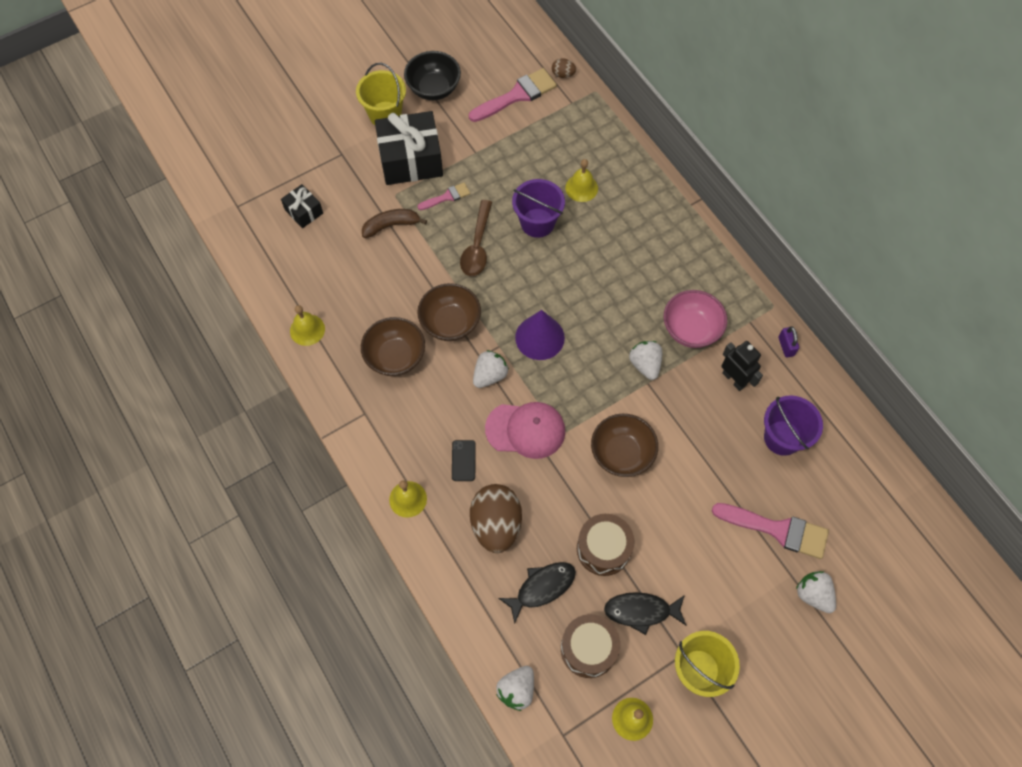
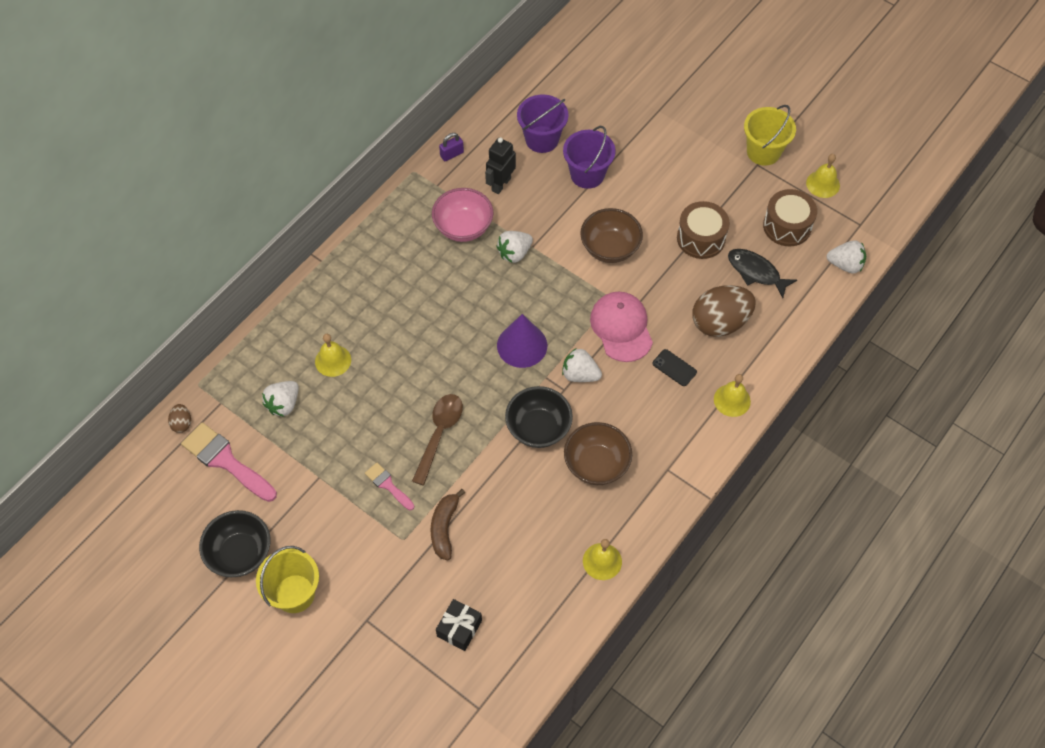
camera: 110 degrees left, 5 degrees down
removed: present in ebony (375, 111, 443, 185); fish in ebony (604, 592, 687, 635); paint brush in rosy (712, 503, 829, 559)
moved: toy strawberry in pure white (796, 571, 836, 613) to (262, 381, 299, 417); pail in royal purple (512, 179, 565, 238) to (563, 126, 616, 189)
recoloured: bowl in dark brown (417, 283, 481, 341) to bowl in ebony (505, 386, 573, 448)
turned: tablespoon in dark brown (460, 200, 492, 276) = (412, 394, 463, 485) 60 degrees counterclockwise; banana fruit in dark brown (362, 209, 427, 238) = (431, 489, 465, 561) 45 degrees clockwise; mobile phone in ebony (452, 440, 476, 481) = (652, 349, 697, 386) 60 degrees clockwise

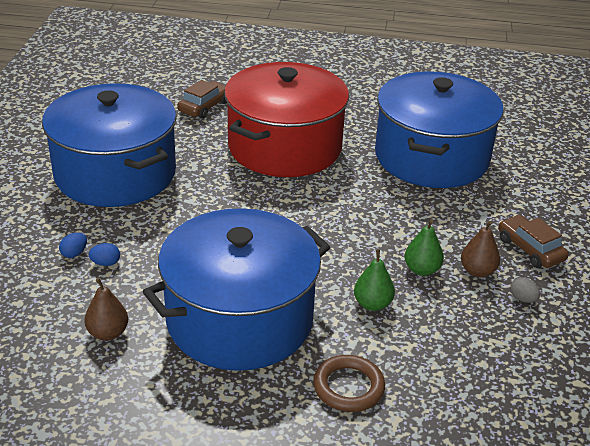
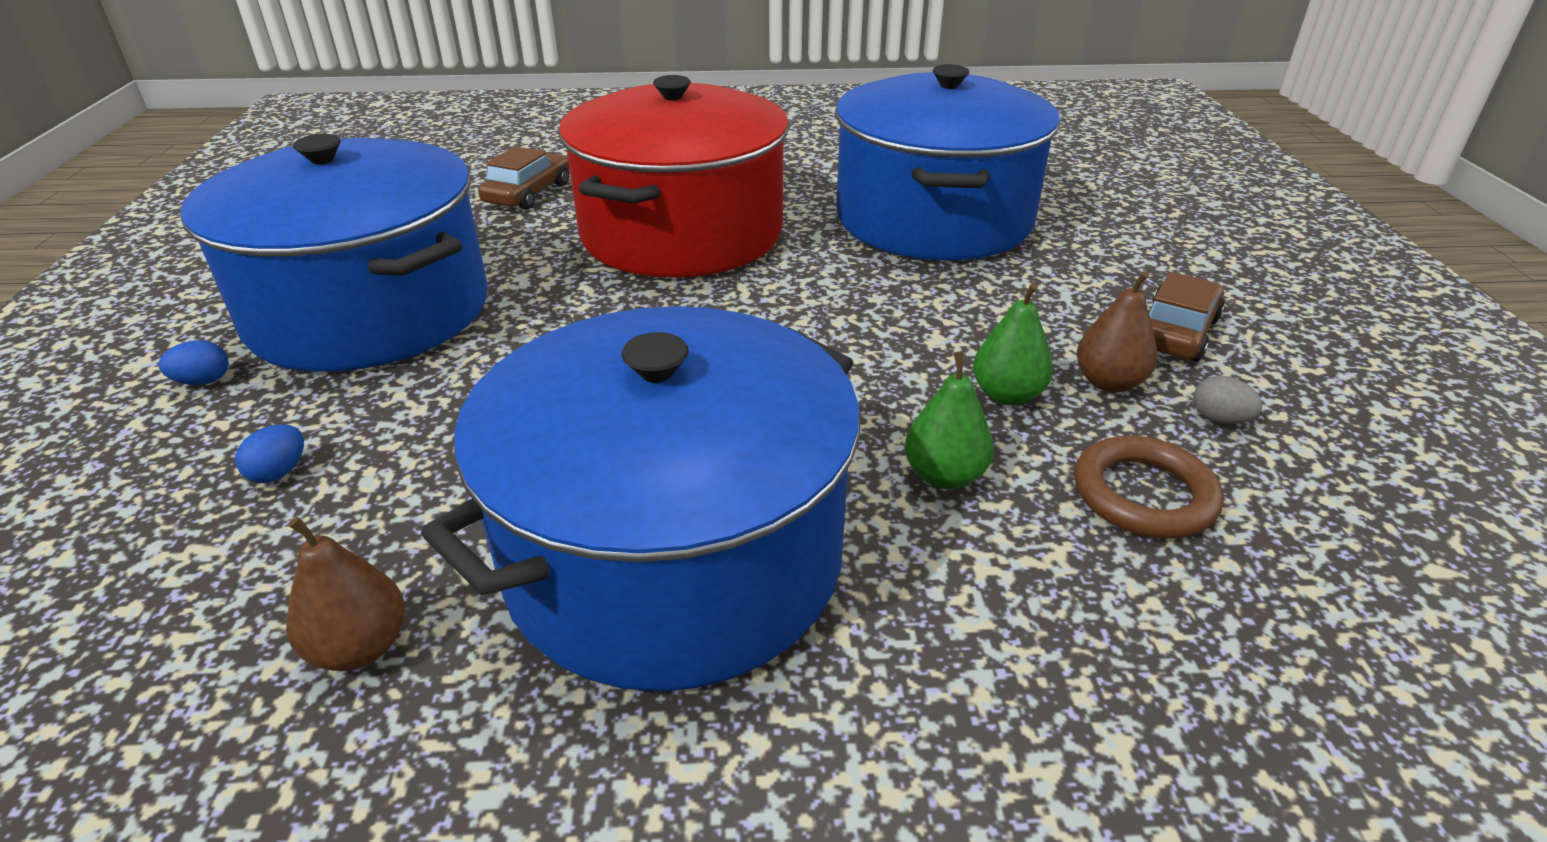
camera: 10 degrees left, 0 degrees up
moved: egg shape in royal blue (88, 243, 120, 266) to (159, 340, 229, 385); hoop in dark brown (313, 355, 385, 412) to (1074, 436, 1224, 538)
turned: automobile in dark brown (498, 215, 569, 268) = (1148, 272, 1225, 361) 75 degrees clockwise

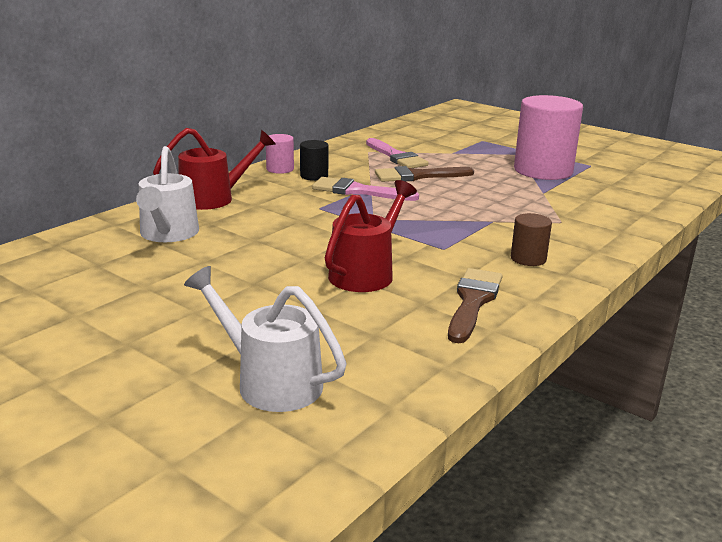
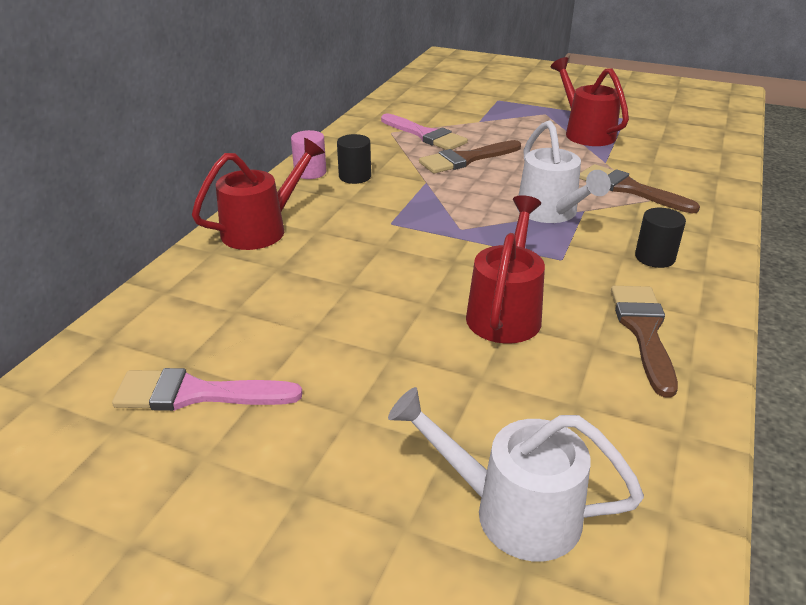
camera: 15 degrees left, 10 degrees up
added: paint brush in dark brown (580, 164, 700, 213)
moved: paint brush in rosy (312, 177, 419, 201) to (112, 368, 302, 411); sprinkling can in pure white (136, 146, 199, 242) to (517, 120, 611, 223)
replaced: solid cylinder in rosy (514, 95, 583, 180) to sprinkling can in scarlet (550, 57, 629, 146)
recoloured: solid cylinder in dark brown (511, 213, 552, 266) to solid cylinder in ebony (635, 208, 686, 268)

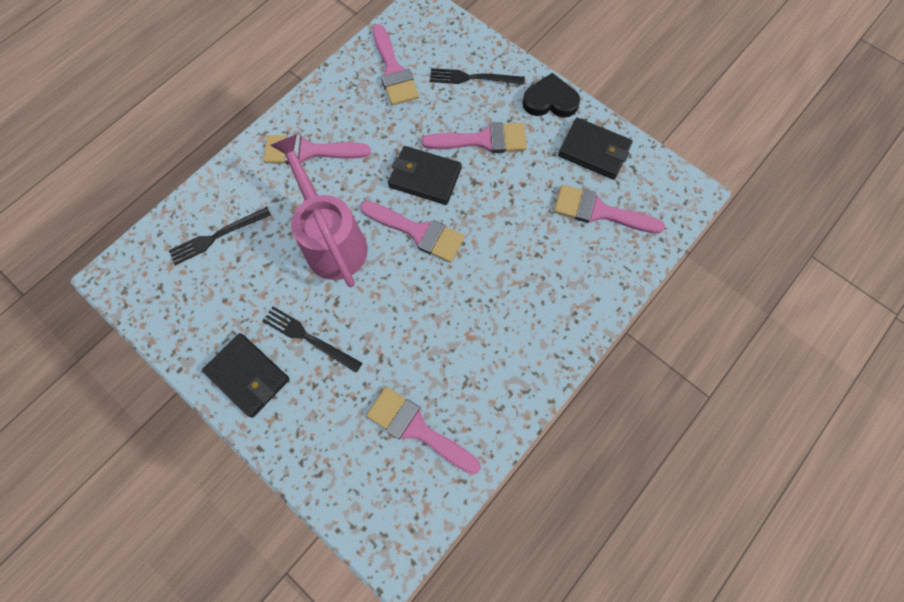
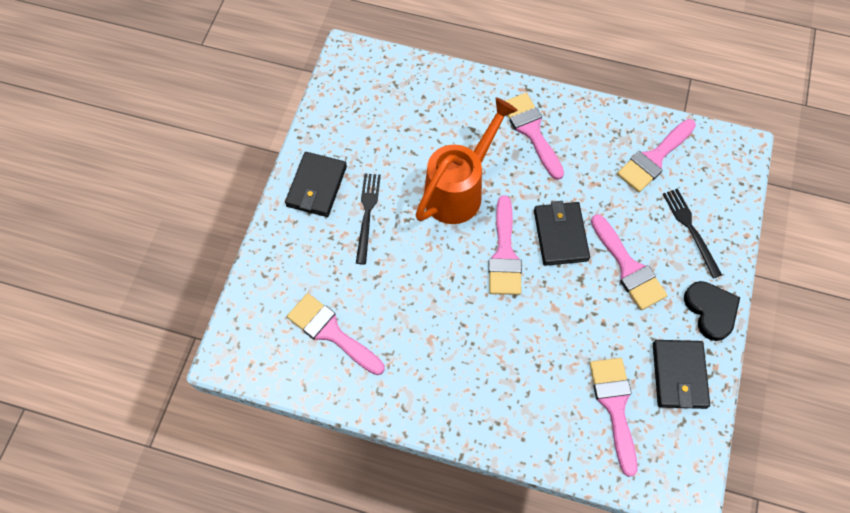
camera: 65 degrees right, 5 degrees down
removed: fork in ebony (169, 207, 271, 265)
recoloured: sprinkling can in rosy (270, 134, 368, 287) to sprinkling can in bright orange (415, 97, 518, 224)
turned: paint brush in rosy (366, 387, 481, 474) = (287, 293, 385, 375) 60 degrees counterclockwise

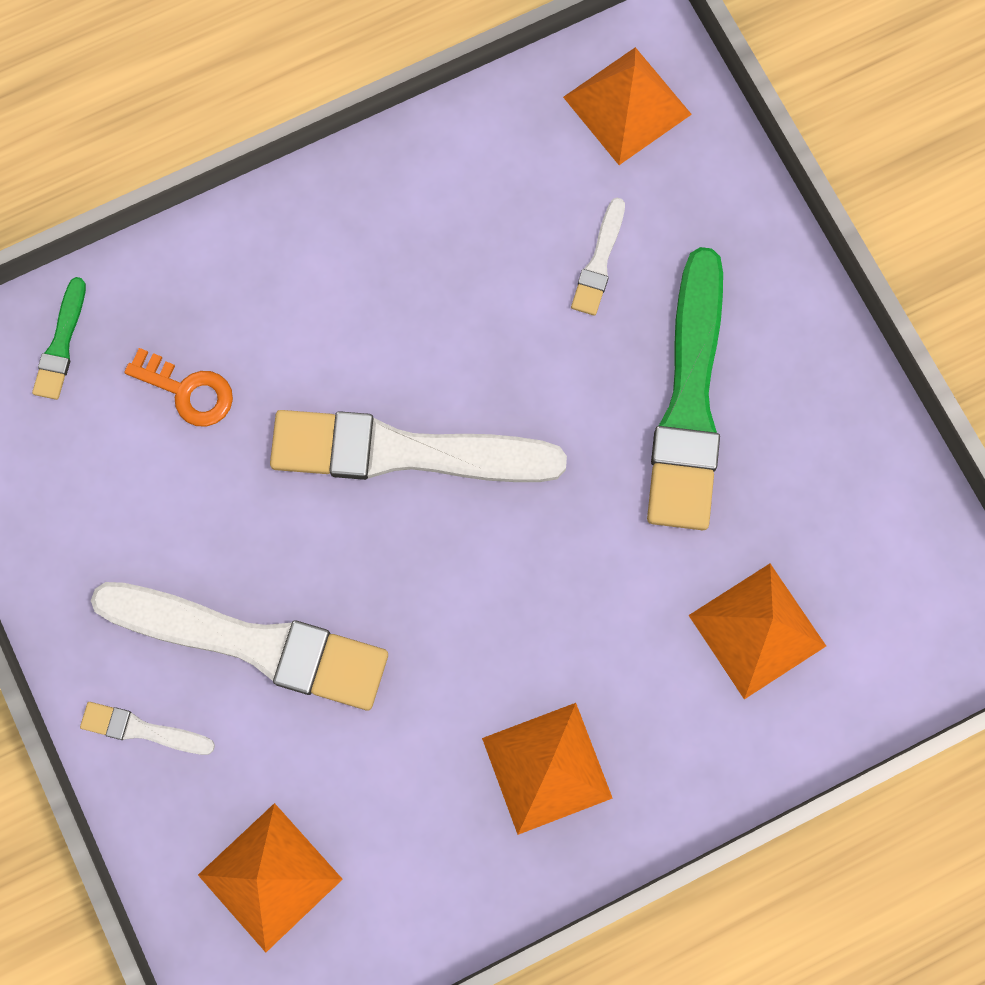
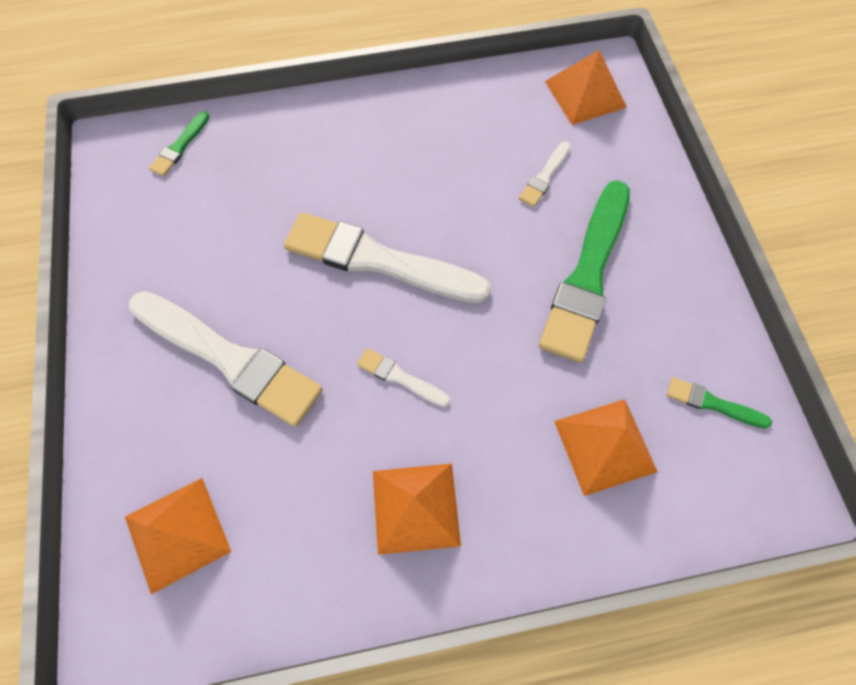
camera: 15 degrees right, 10 degrees down
removed: latchkey in bright orange (124, 348, 233, 427)
added: paint brush in green (667, 377, 772, 429)
moved: paint brush in pure white (80, 702, 215, 755) to (357, 348, 450, 407)

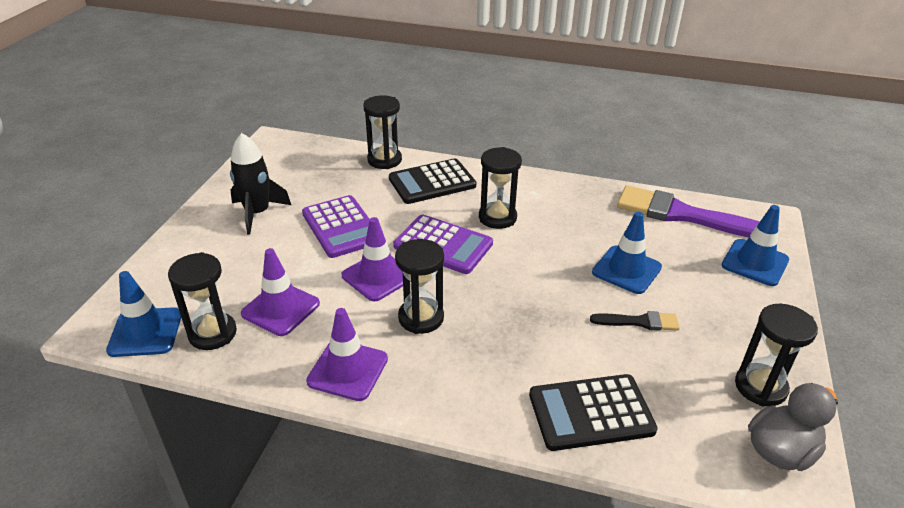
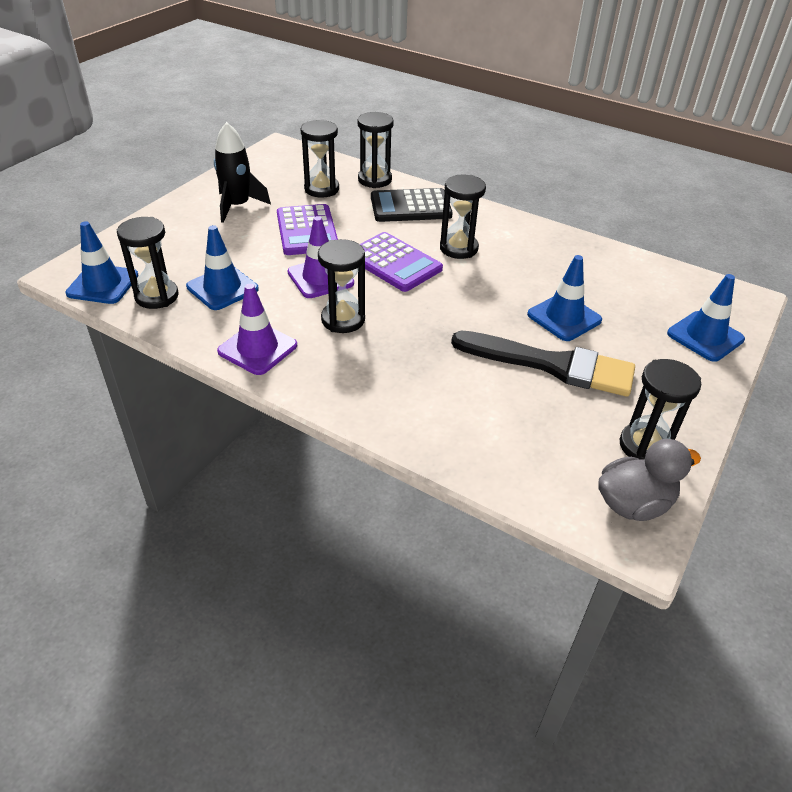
camera: 15 degrees right, 5 degrees up
removed: adding machine in ebony (529, 374, 658, 451); paint brush in royal purple (617, 185, 760, 238)
added: sand timer in ebony (301, 120, 339, 198)
recoloured: road cone in royal purple (241, 248, 320, 336) to road cone in royal blue (186, 225, 259, 310)
resized: paint brush in ebony (590, 311, 680, 331) = (451, 331, 635, 397) x2.07

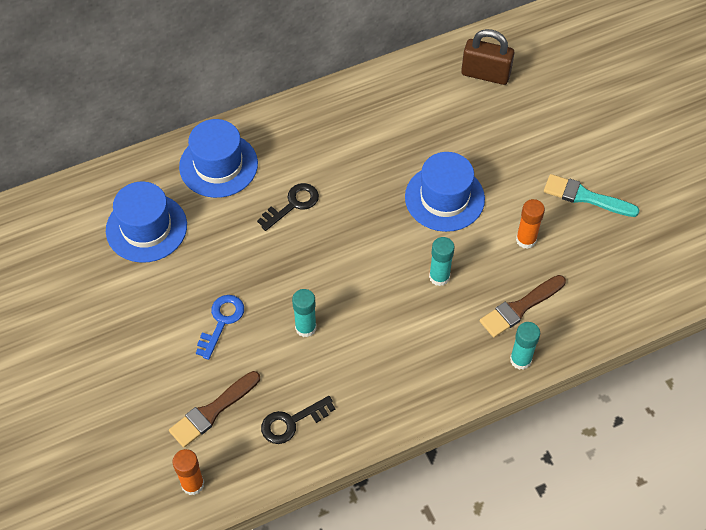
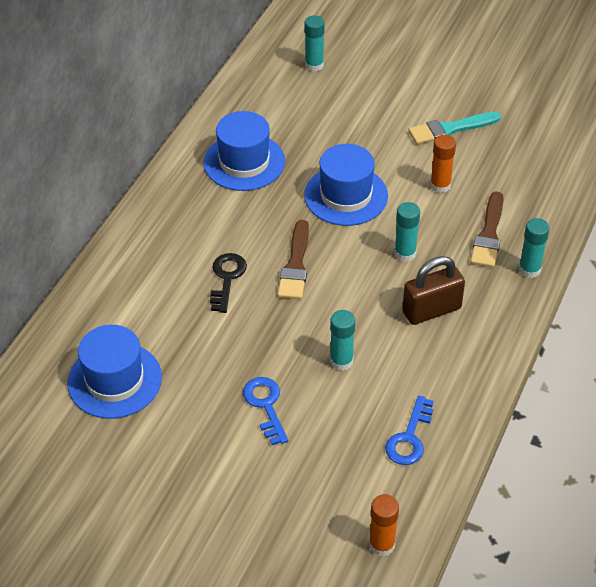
camera: 40 degrees left, 10 degrees down
added: glue in aqua (304, 15, 325, 72)
moved: hat in royal blue (179, 119, 258, 198) to (203, 111, 285, 191); paint brush in dark brown (169, 371, 260, 447) to (278, 220, 309, 299); lock in dark brown (461, 29, 514, 85) to (403, 256, 465, 325)
recoloured: latchkey in ebony (261, 396, 335, 444) to latchkey in royal blue (385, 396, 434, 465)

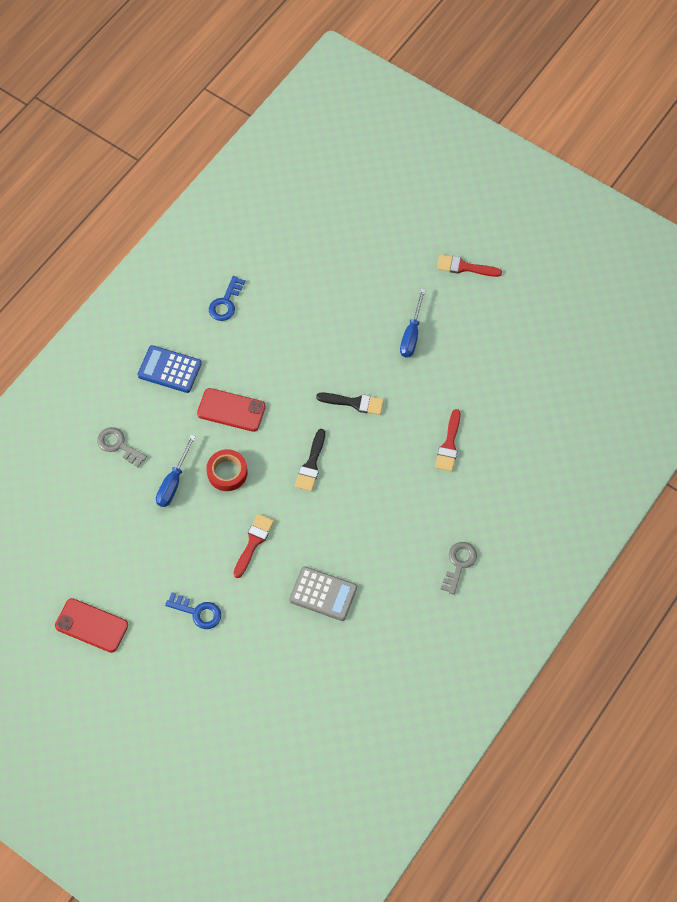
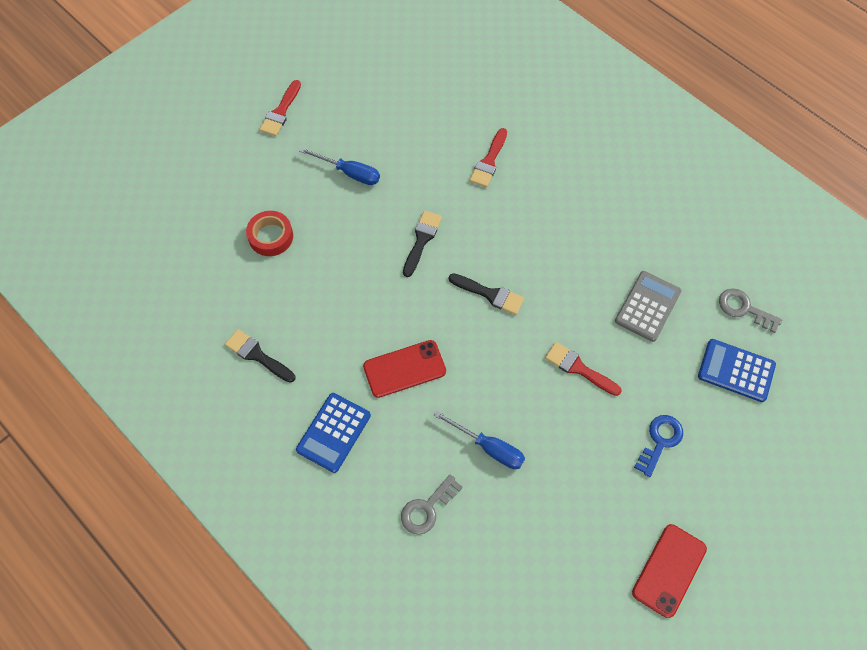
camera: 80 degrees left, 0 degrees up
added: adding machine in royal blue (698, 339, 776, 402)
moved: tape in scarlet (206, 449, 248, 491) to (246, 211, 293, 256); latchkey in ash-grey (441, 542, 477, 595) to (719, 288, 782, 333)
replaced: latchkey in royal blue (209, 276, 245, 321) to paint brush in ebony (225, 329, 295, 383)
turned: mobile phone in scarlet (197, 388, 266, 432) = (363, 340, 446, 398) 45 degrees clockwise; paint brush in scarlet (435, 409, 461, 472) = (469, 128, 507, 187) 90 degrees clockwise

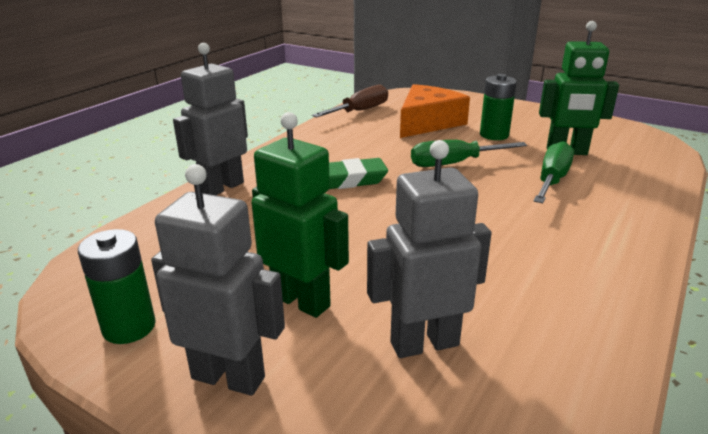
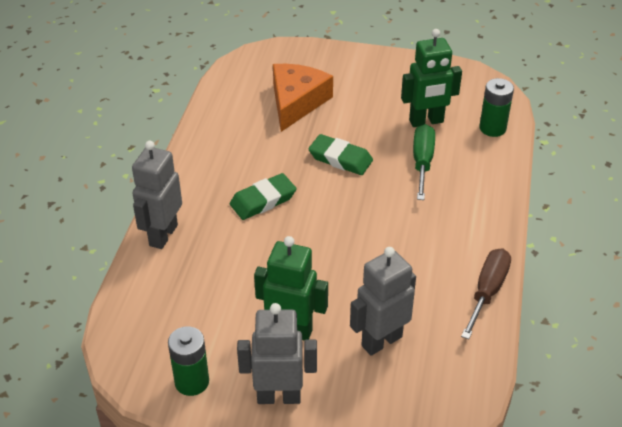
camera: 20 degrees left, 15 degrees up
moved: flat screwdriver in dark brown (312, 84, 388, 117) to (461, 249, 511, 339); power cell in green (480, 74, 517, 140) to (479, 78, 514, 137)
replaced: flat screwdriver in green (411, 140, 527, 167) to pencil eraser in green (308, 134, 373, 175)

